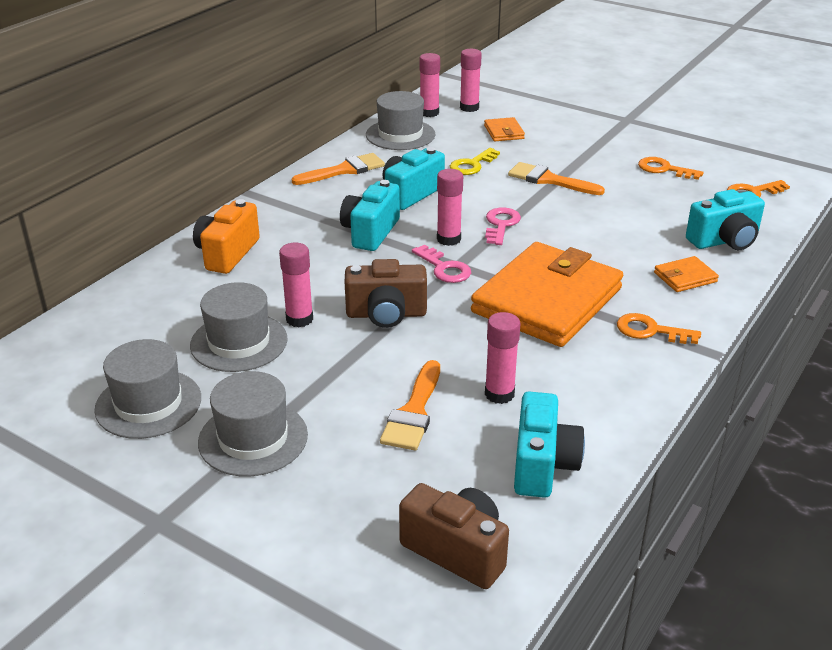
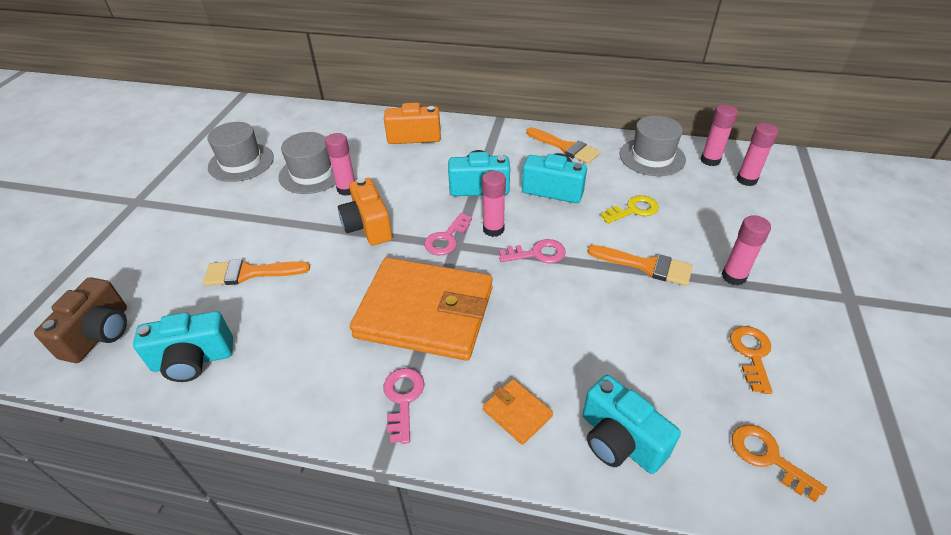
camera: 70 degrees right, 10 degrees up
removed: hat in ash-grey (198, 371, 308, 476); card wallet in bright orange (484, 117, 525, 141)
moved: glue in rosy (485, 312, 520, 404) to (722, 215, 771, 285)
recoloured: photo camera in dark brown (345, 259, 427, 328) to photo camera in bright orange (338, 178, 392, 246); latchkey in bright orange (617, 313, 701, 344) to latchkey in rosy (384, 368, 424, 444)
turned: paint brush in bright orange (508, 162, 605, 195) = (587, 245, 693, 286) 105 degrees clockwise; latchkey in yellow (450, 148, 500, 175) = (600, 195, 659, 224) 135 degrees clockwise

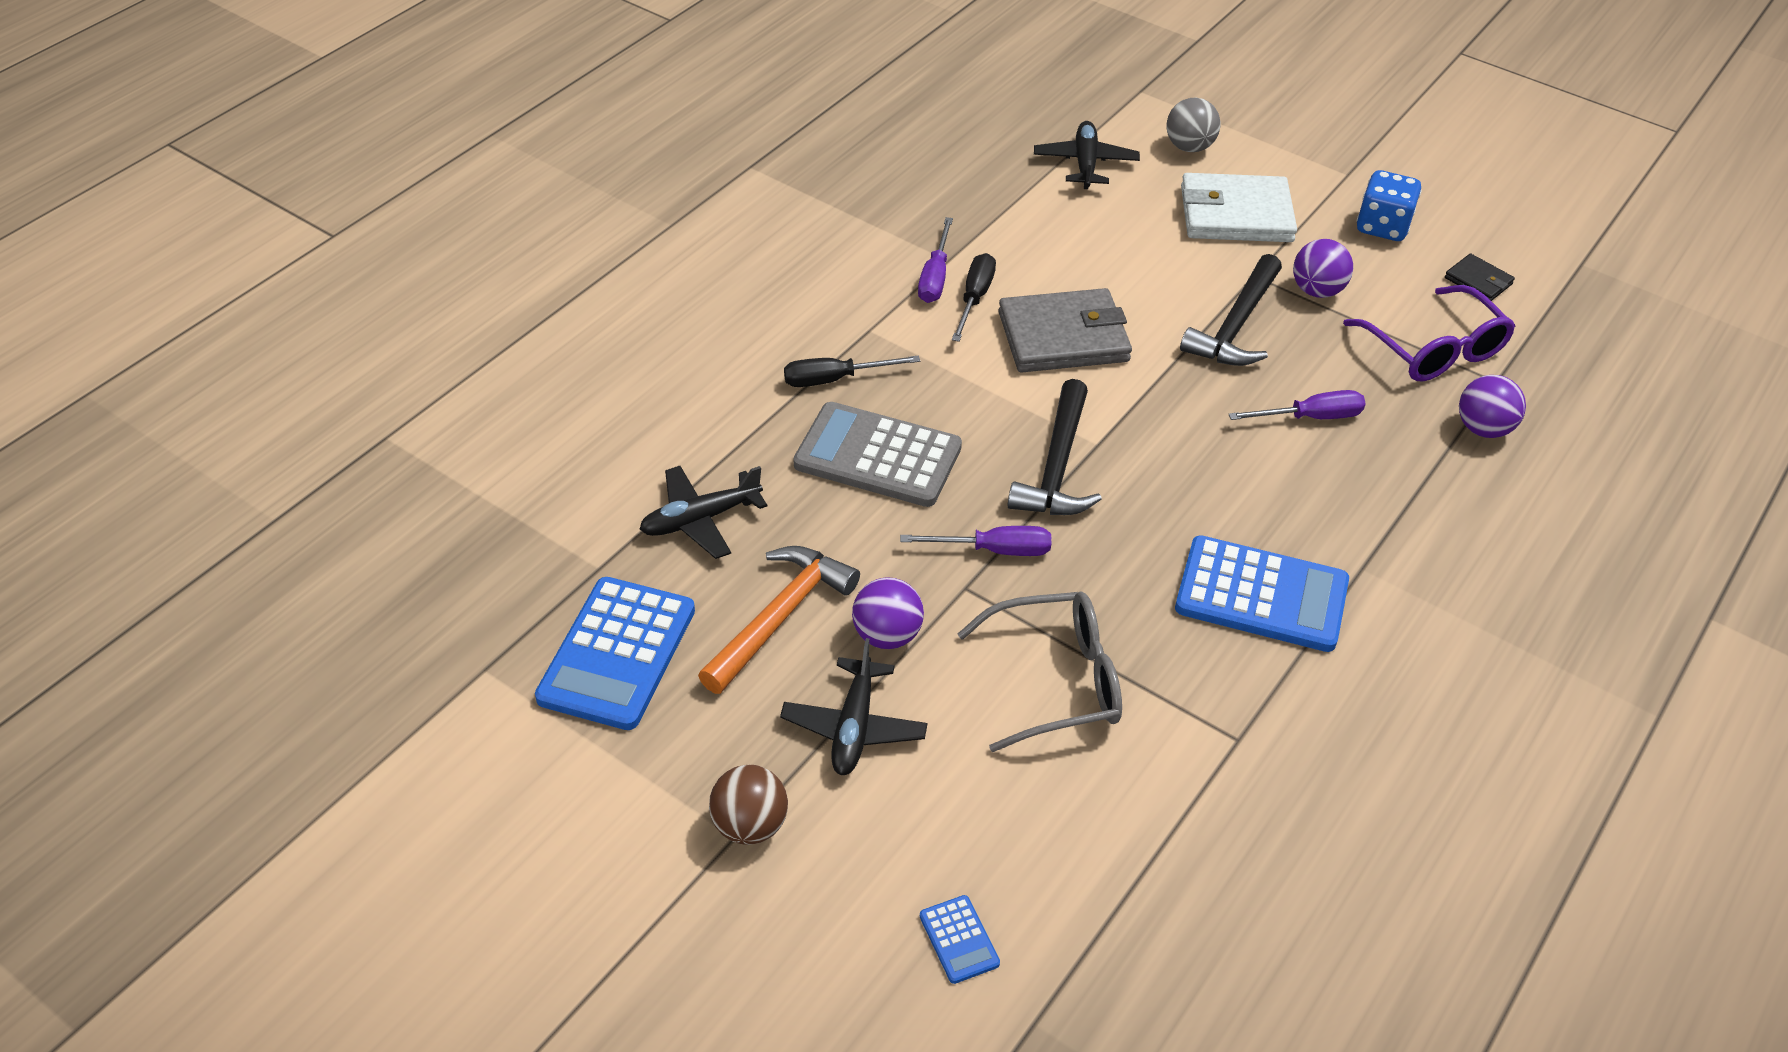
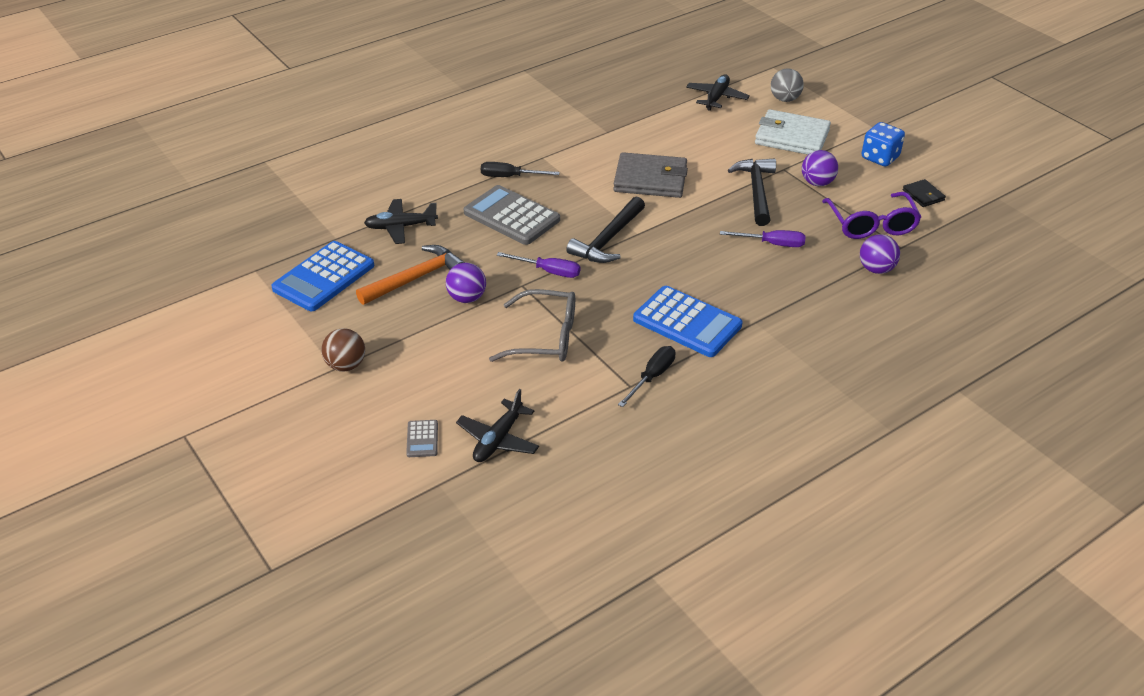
camera: 20 degrees right, 5 degrees down
removed: flat screwdriver in royal purple (918, 217, 953, 303)
moved: aeroplane in ebony (780, 638, 928, 775) to (456, 389, 539, 462); flat screwdriver in ebony (952, 253, 996, 342) to (618, 346, 676, 407)
recoloured: adding machine in royal blue (920, 895, 1000, 984) to adding machine in ash-grey (406, 420, 438, 457)
turned: hammer in ebony (1180, 254, 1282, 366) = (728, 159, 776, 226) 135 degrees clockwise

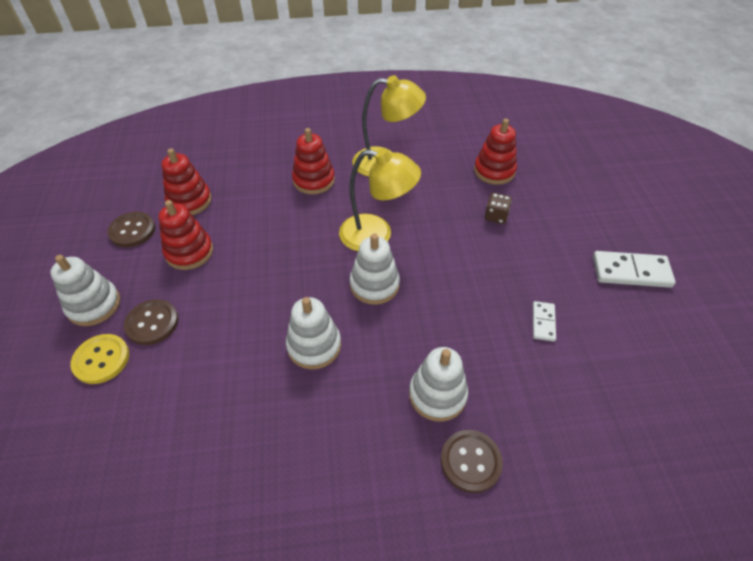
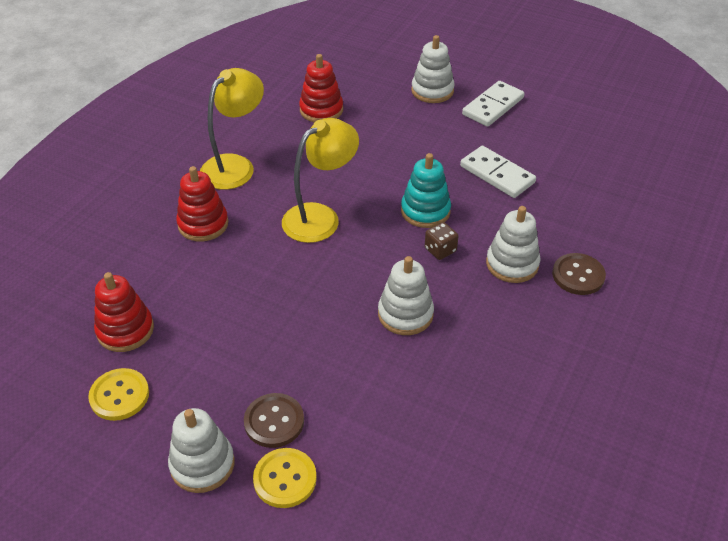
camera: 55 degrees left, 5 degrees down
removed: stacking toy in scarlet (158, 200, 213, 270)
added: stacking toy in aqua (401, 153, 451, 228)
moved: stacking toy in pure white (350, 234, 400, 305) to (411, 35, 455, 103); game die in dark brown (485, 193, 512, 224) to (425, 222, 459, 260)
recoloured: sewing button in dark brown (108, 212, 155, 247) to sewing button in yellow (88, 368, 149, 421)
resized: domino tile in pure white (533, 301, 556, 342) = (460, 146, 536, 198) x1.80

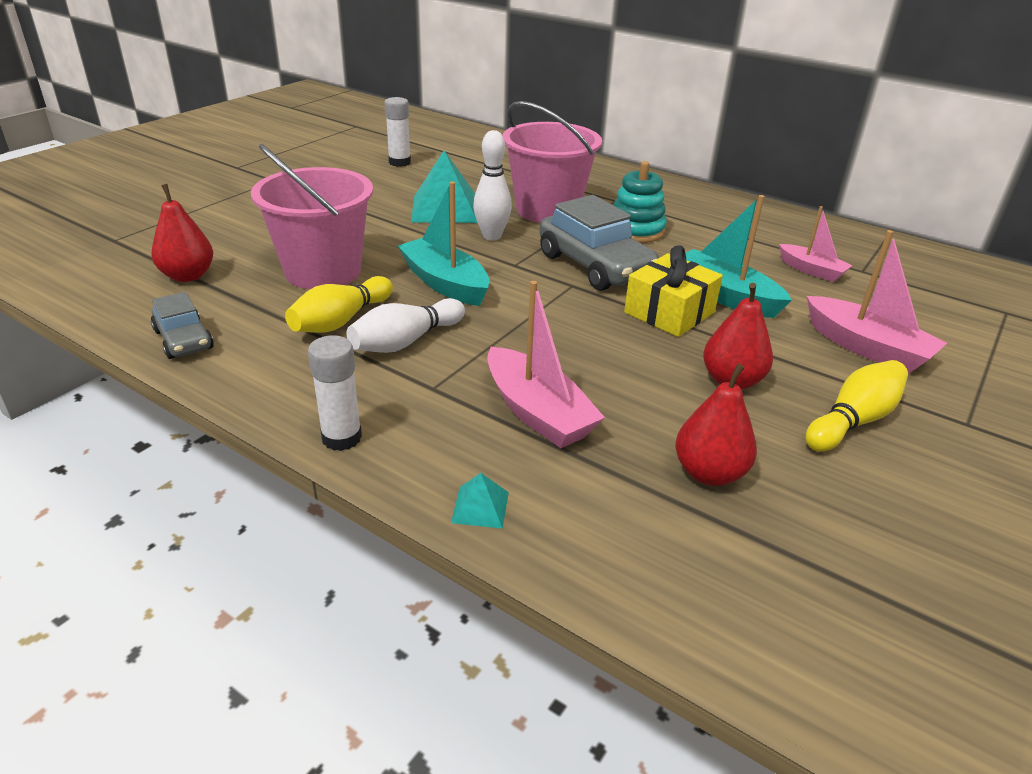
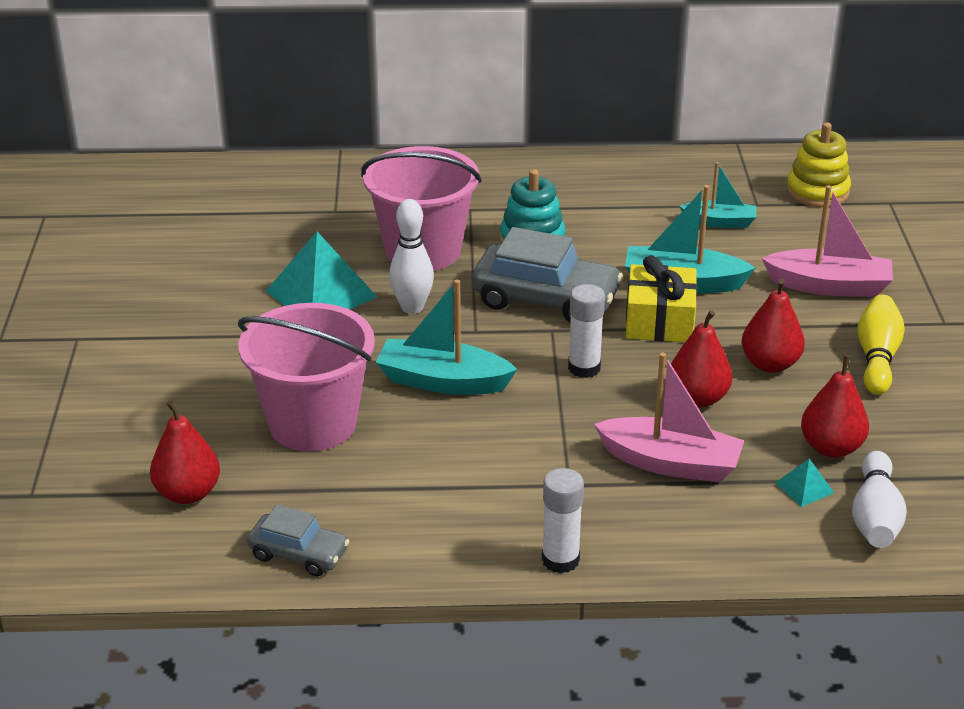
camera: 35 degrees left, 0 degrees up
removed: skittle in yellow (285, 276, 393, 333)
added: toy pear in scarlet (671, 310, 732, 408); stacking toy in yellow (786, 122, 851, 207)
moved: glue in pure white (384, 97, 411, 167) to (568, 284, 605, 378); pyramid in aqua (451, 473, 509, 529) to (775, 459, 834, 507); skittle in pure white (346, 298, 465, 353) to (852, 451, 907, 548)
recoloured: toy boat in rosy (779, 206, 853, 282) to toy boat in aqua (679, 162, 756, 228)

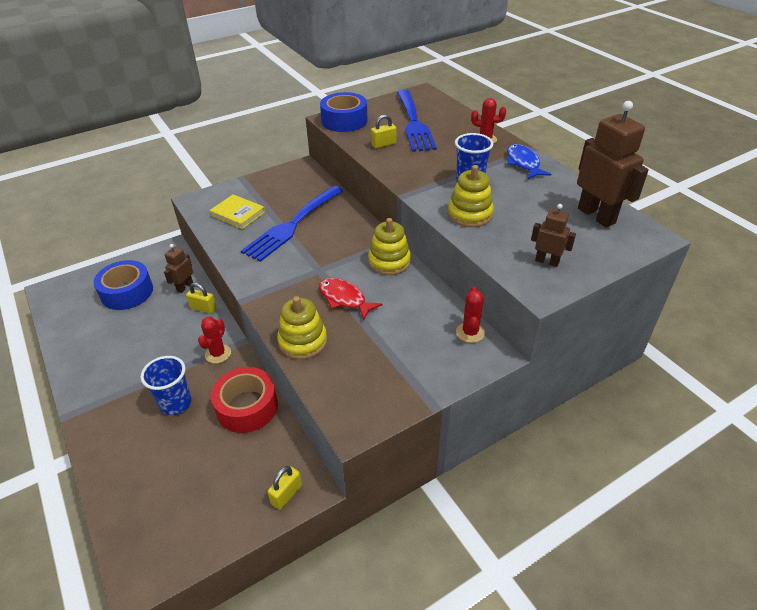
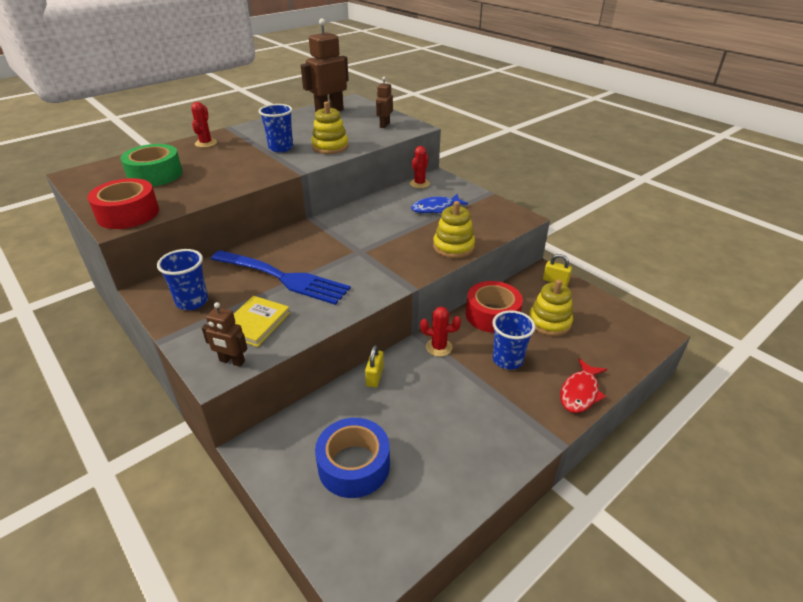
camera: 100 degrees left, 5 degrees down
removed: lock in yellow (371, 114, 397, 148)
added: beaker in royal blue (157, 249, 208, 310)
moved: toy robot in dark brown (164, 244, 193, 293) to (202, 302, 248, 367); fish in royal blue (507, 144, 551, 179) to (411, 194, 468, 213); stacking toy in yellow (368, 218, 411, 275) to (529, 279, 573, 336); fish in scarlet (319, 278, 383, 320) to (560, 359, 607, 413)
replaced: fork in royal blue (397, 89, 437, 152) to tape in green (120, 144, 183, 187)
recoloured: tape in royal blue (320, 92, 368, 132) to tape in scarlet (87, 178, 159, 229)
turned: prickly plant in scarlet (456, 287, 485, 343) = (410, 146, 430, 188) 60 degrees counterclockwise

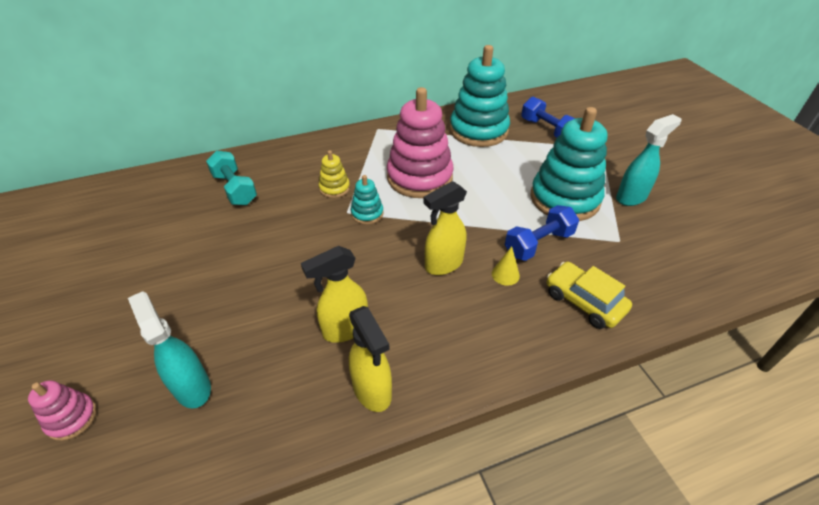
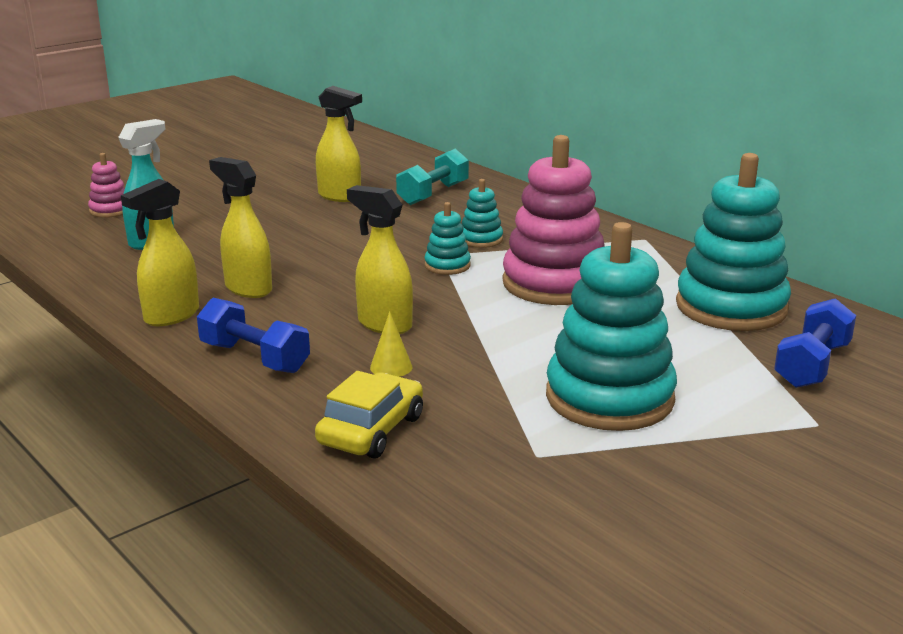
camera: 70 degrees right, 20 degrees down
removed: spray cleaner in aqua (616, 114, 681, 206)
added: spray cleaner in yellow (316, 86, 362, 202)
moved: dumbbell in royal blue (505, 205, 579, 261) to (197, 298, 310, 373)
recoloured: stacking toy in yellow (319, 150, 350, 198) to stacking toy in aqua (462, 179, 503, 248)

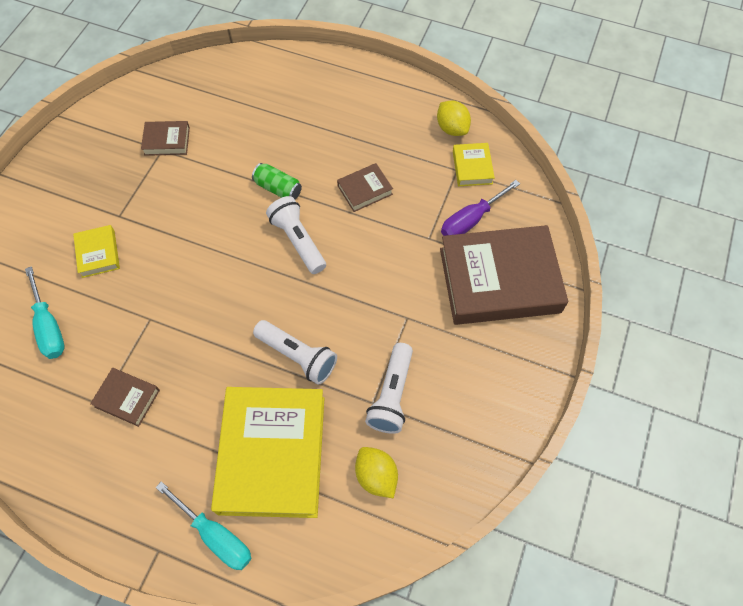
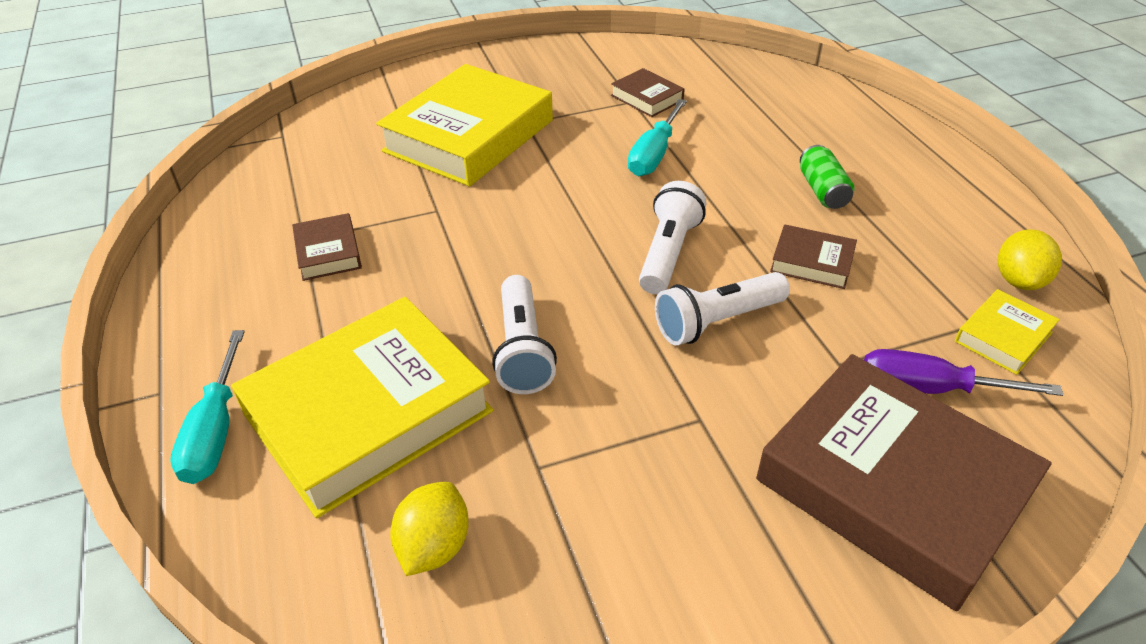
camera: 50 degrees right, 20 degrees down
moved: flat screwdriver in aqua (25, 266, 64, 359) to (628, 99, 687, 176); pocket torch in pure white (365, 343, 413, 434) to (655, 272, 790, 345); can in green (252, 163, 302, 200) to (800, 145, 855, 209)
resized: hardcover in yellow (73, 225, 120, 278) = (376, 64, 553, 187) x2.27

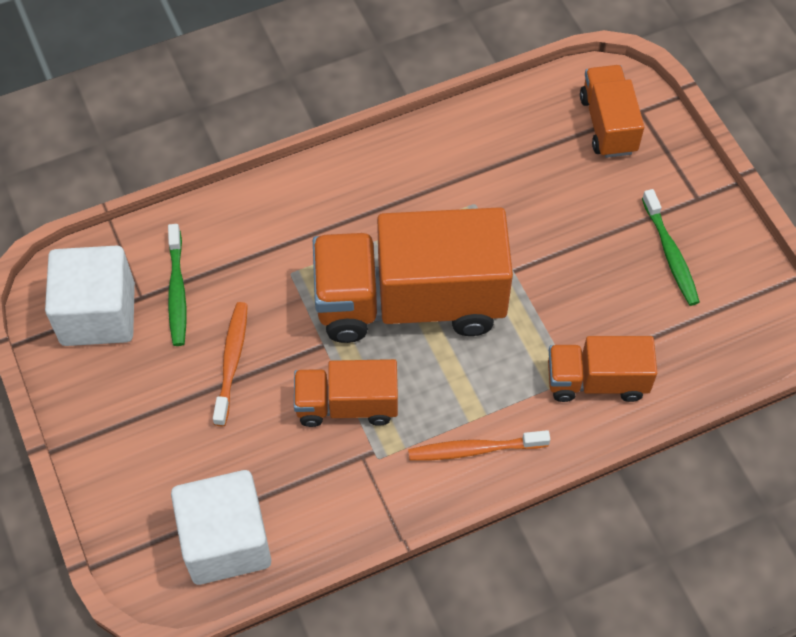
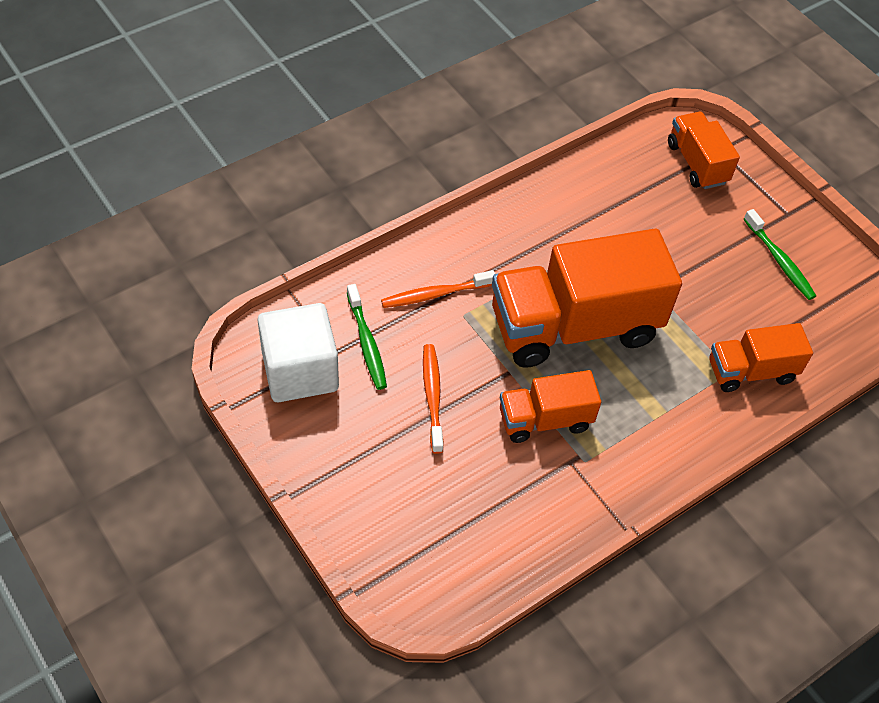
camera: 15 degrees left, 5 degrees down
removed: block in pure white (171, 470, 271, 585)
moved: tooth brush in bright orange (408, 430, 550, 461) to (381, 270, 495, 308)

